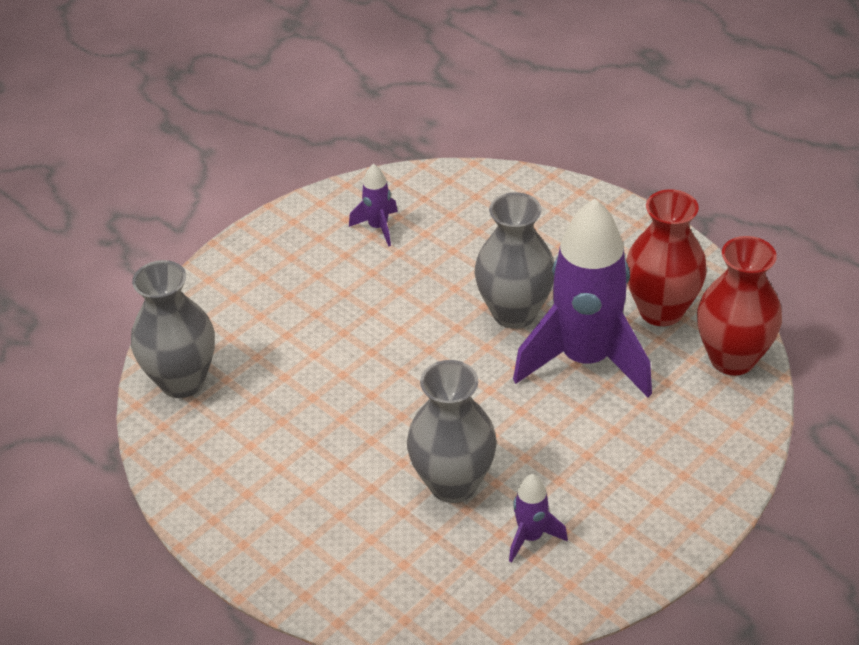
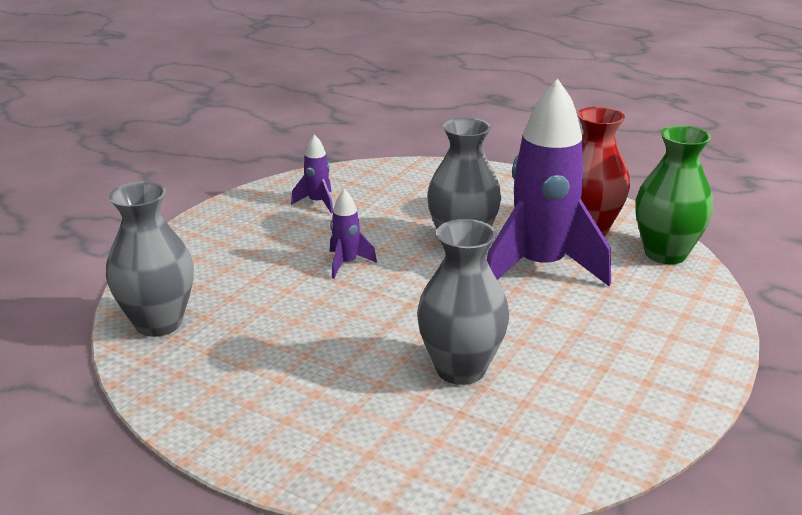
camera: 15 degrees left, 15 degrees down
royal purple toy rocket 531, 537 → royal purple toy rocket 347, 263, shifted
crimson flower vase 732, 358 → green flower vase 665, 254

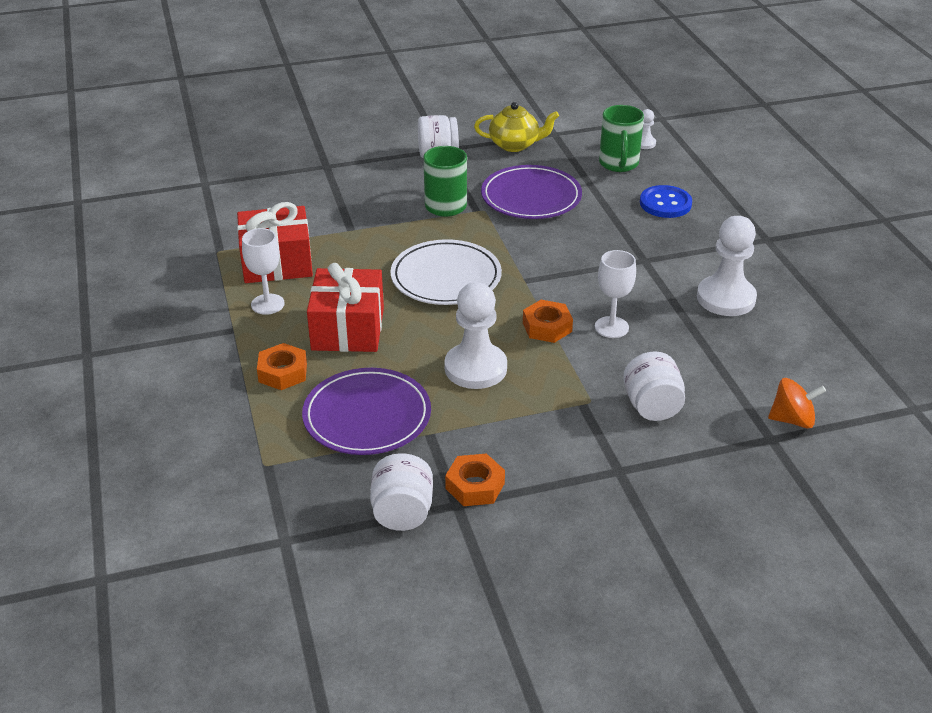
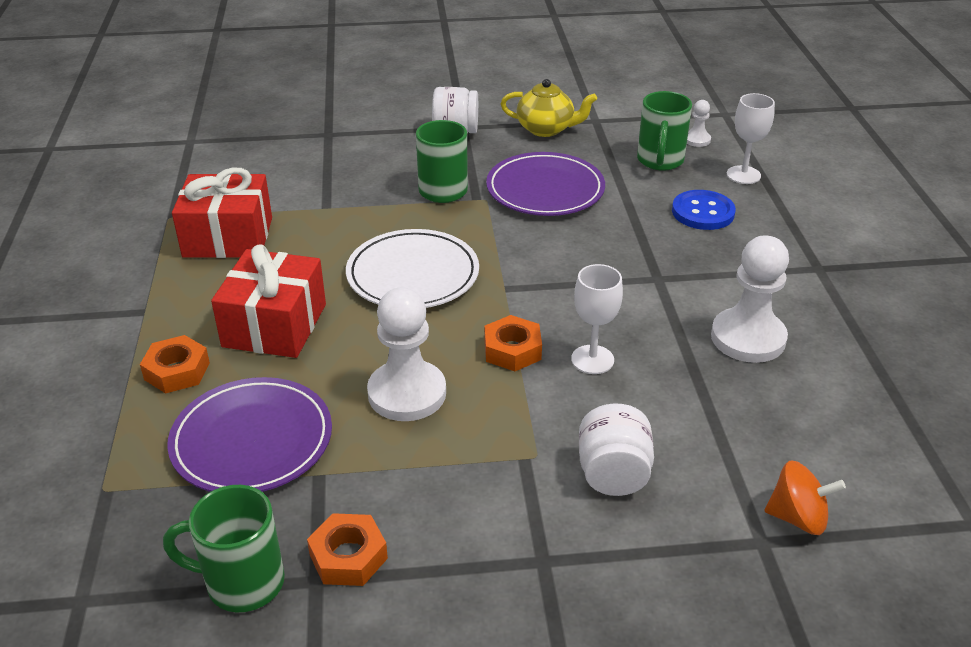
camera: 10 degrees right, 0 degrees up
pure white jar 402, 513 → green tea mug 242, 582
pure white goblet 267, 304 → pure white goblet 743, 175, shifted

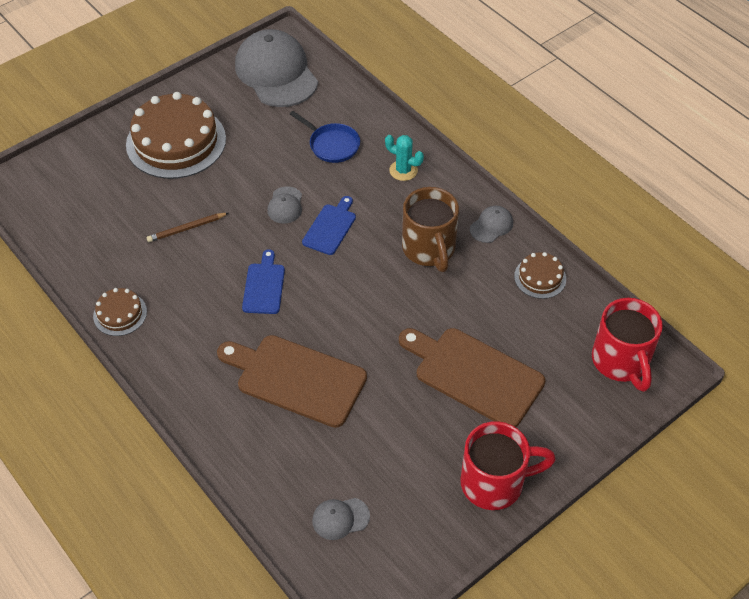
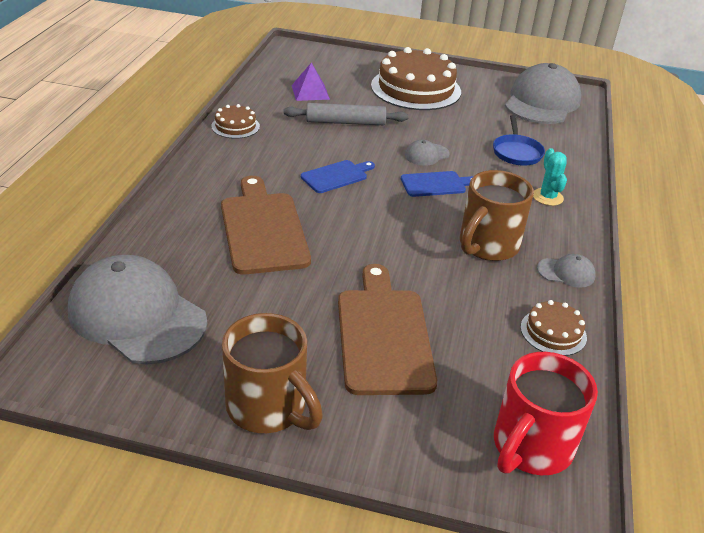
camera: 50 degrees right, 15 degrees down
gray peaked cap 340, 518 → gray peaked cap 137, 315, x2.33
crimson tea mug 495, 483 → dark brown tea mug 269, 408
dark brown wooden pencil 186, 229 → gray dough roller 345, 122
- → royal purple solid pyramid 310, 92

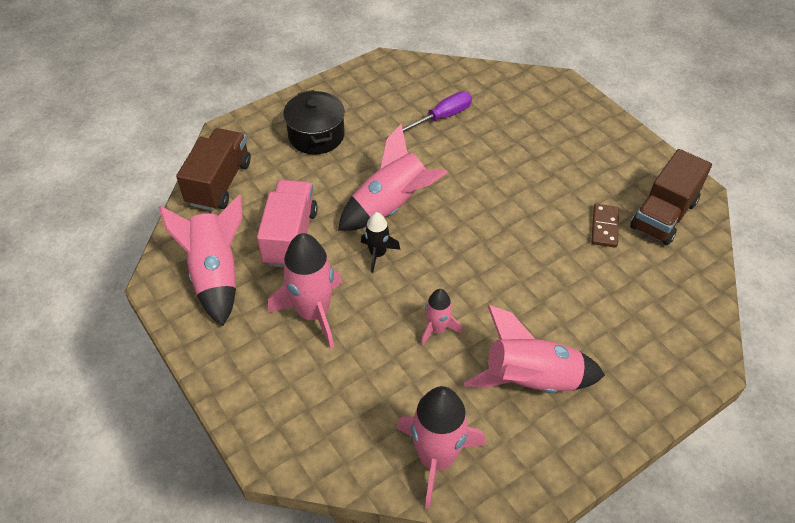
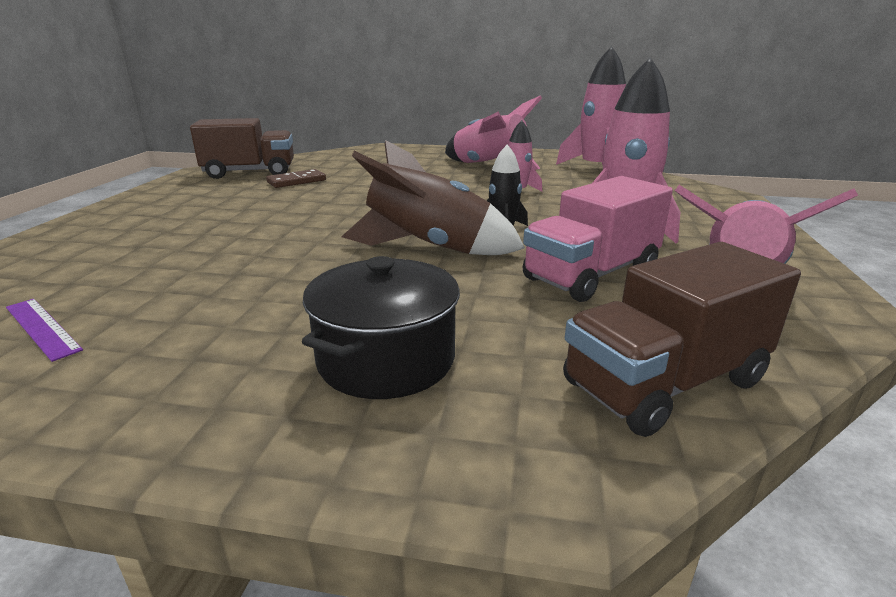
camera: 135 degrees left, 25 degrees down
- → royal purple straightedge 42, 327
pink toy rocket 391, 207 → dark brown toy rocket 429, 248
royal purple screwdriver 441, 118 → -

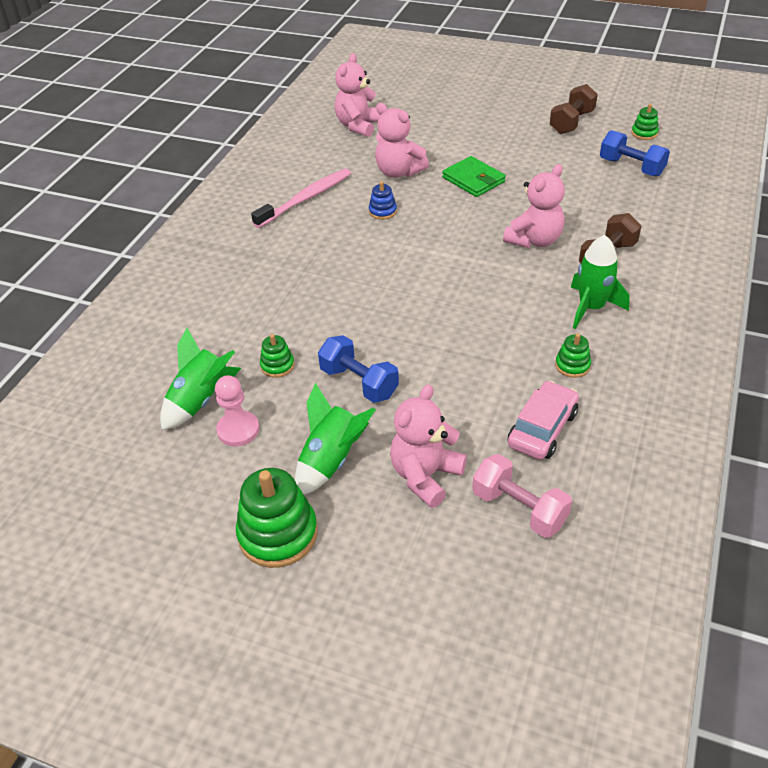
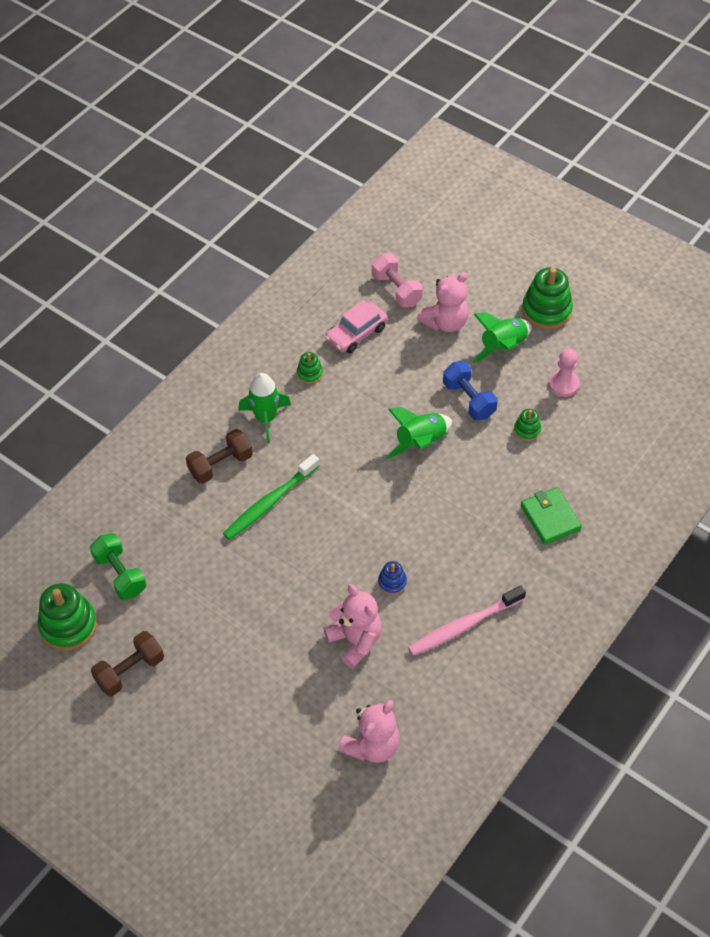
camera: 165 degrees left, 10 degrees up
green stacking toy 644, 133 → green stacking toy 68, 625, x1.96
royal blue hand weight 631, 167 → green hand weight 120, 574
pink teddy bear 534, 240 → green toothbrush 269, 502
green toy rocket 201, 400 → green toy rocket 420, 443, shifted
green wallet 473, 180 → green wallet 550, 518, shifted

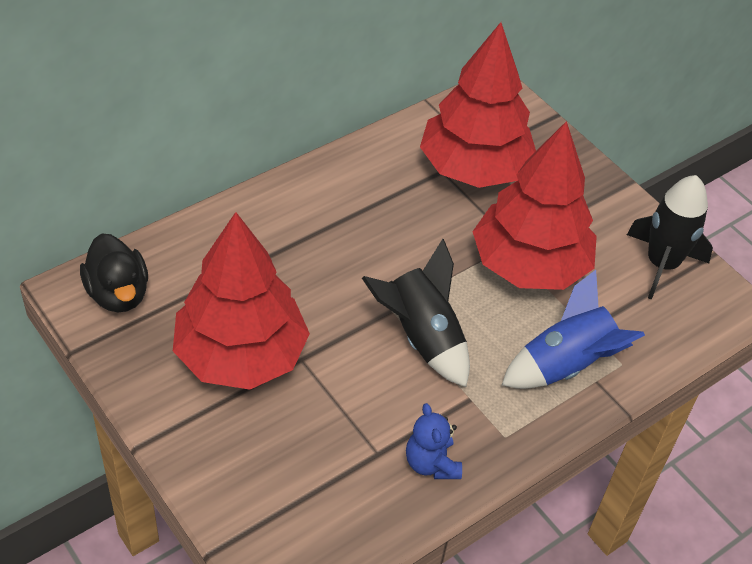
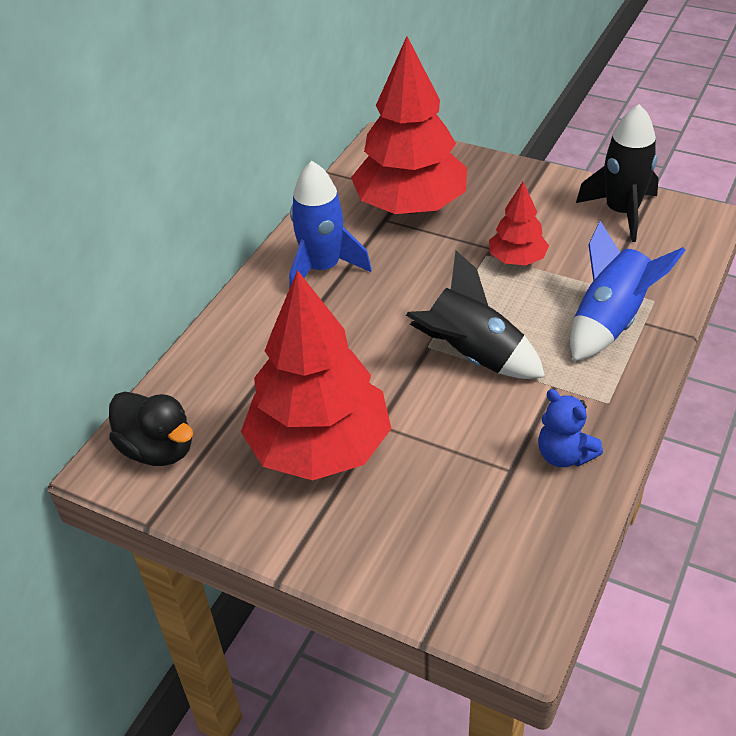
camera: 20 degrees left, 5 degrees down
- → royal blue toy rocket 322, 268
crimson tree 529, 265 → crimson tree 517, 259, x0.48

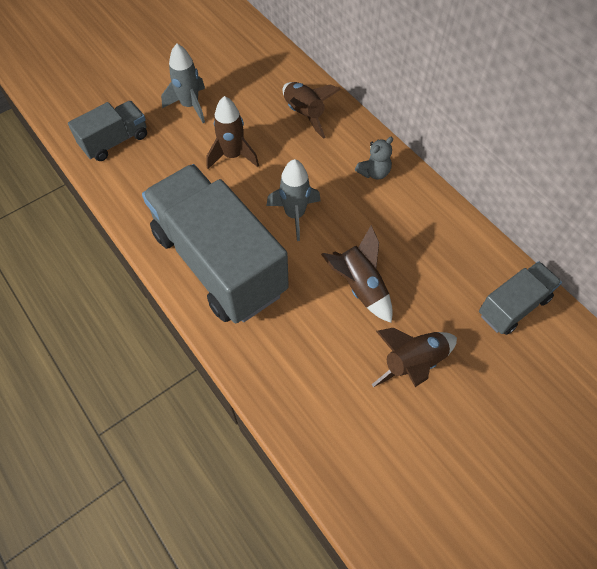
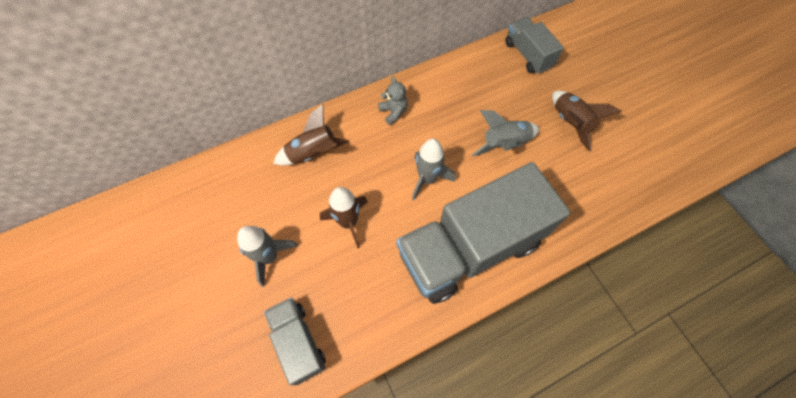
camera: 80 degrees left, 5 degrees up
dark brown toy rocket 360, 287 → gray toy rocket 504, 144

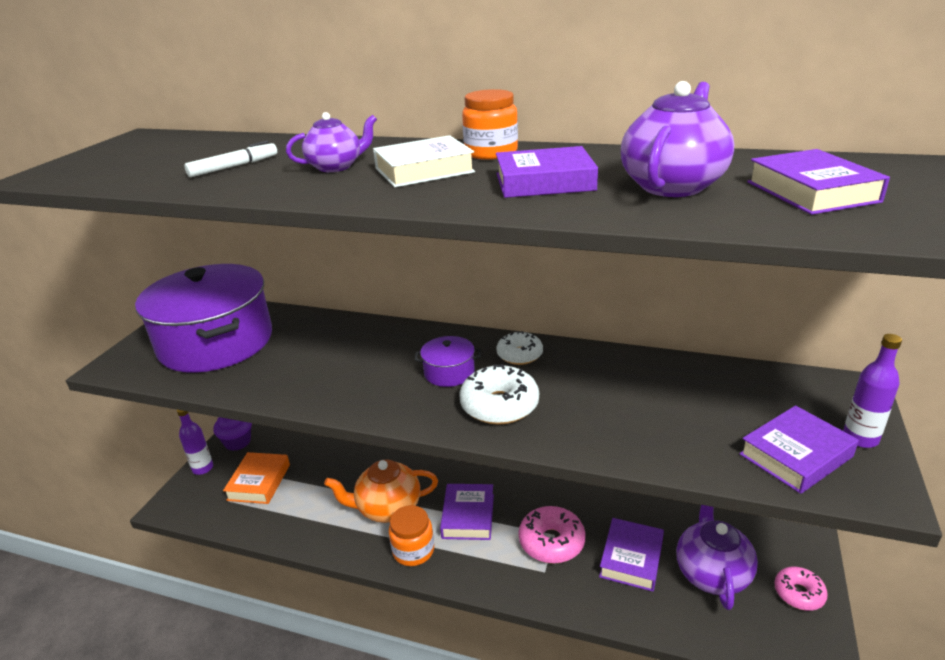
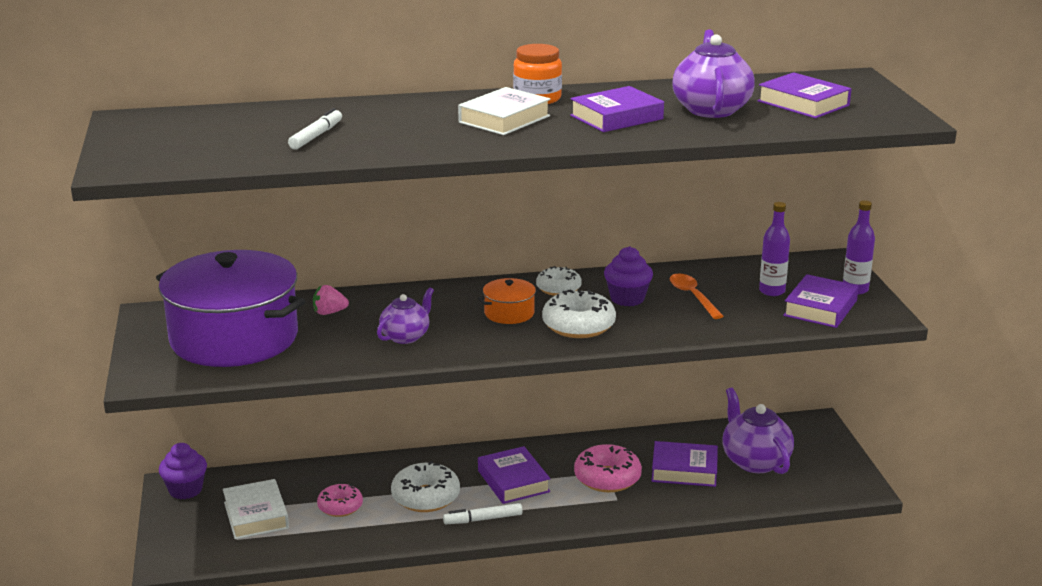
camera: 30 degrees left, 5 degrees down
orange-coloured hardback 259, 482 → pure white hardback 256, 515
- → pink berry 329, 312
pink glazed donut 798, 593 → pink glazed donut 340, 507, shifted
royal purple tea pot 336, 167 → royal purple tea pot 406, 336, shifted
orange-coloured tea pot 387, 508 → pure white glazed donut 425, 497
orange-coloured jar 413, 550 → pure white marker pen 483, 519
royal purple cooking pot 449, 372 → orange-coloured cooking pot 509, 313
- → royal purple cupcake 627, 299
royal purple hardback 631, 558 → royal purple hardback 684, 470, 75 degrees counterclockwise
- → orange-coloured tablespoon 692, 296
royal purple drink bottle 203, 468 → royal purple drink bottle 772, 291, shifted

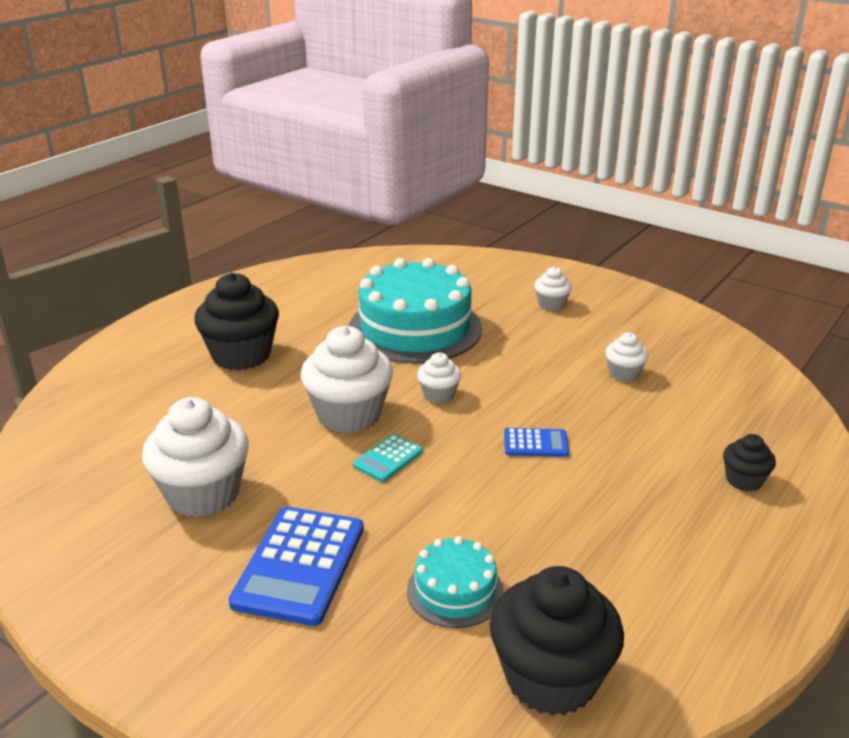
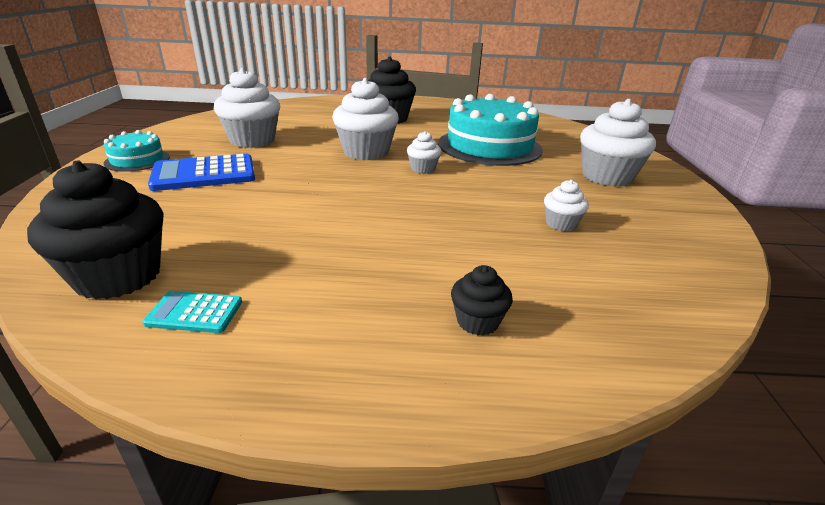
camera: 55 degrees right, 0 degrees up
aqua cake 455, 590 → aqua cake 137, 160, shifted
aqua pocket calculator 388, 458 → aqua pocket calculator 194, 313, shifted
pure white cupcake 551, 304 → pure white cupcake 607, 177, x2.00
royal blue pocket calculator 535, 443 → -

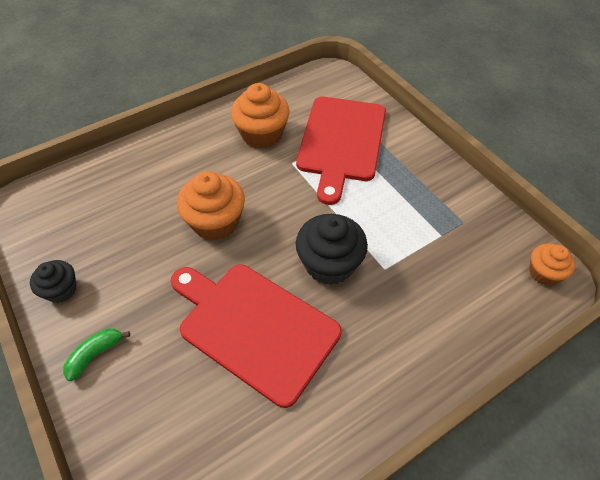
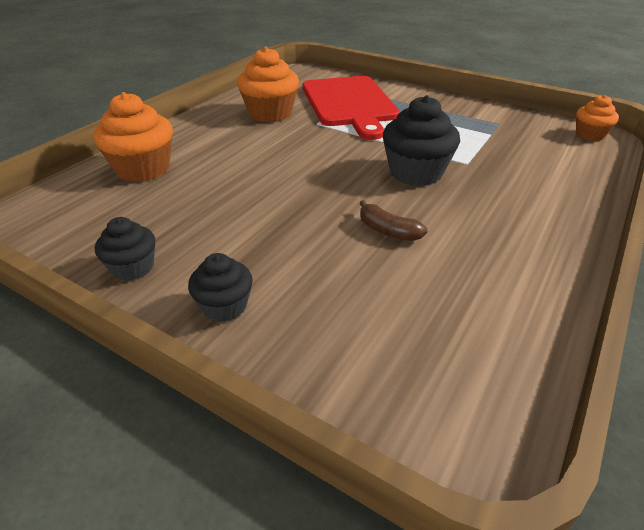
camera: 25 degrees left, 15 degrees down
orange-coloured cupcake 215, 222 → orange-coloured cupcake 143, 169, shifted
green banana 95, 354 → ebony cupcake 224, 306
crimson cutting board 254, 327 → dark brown banana 388, 231

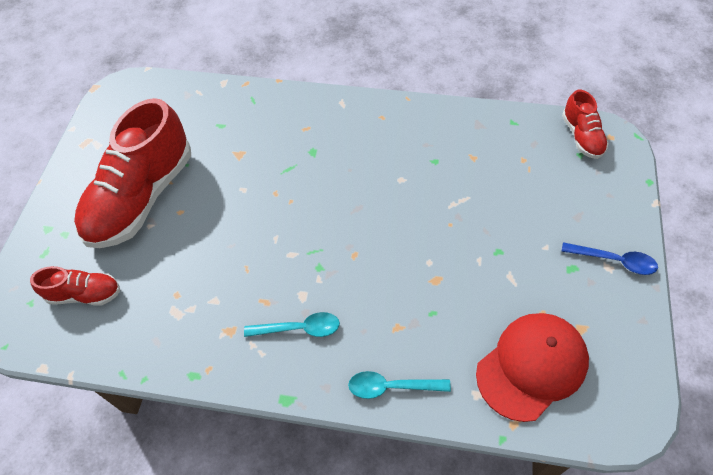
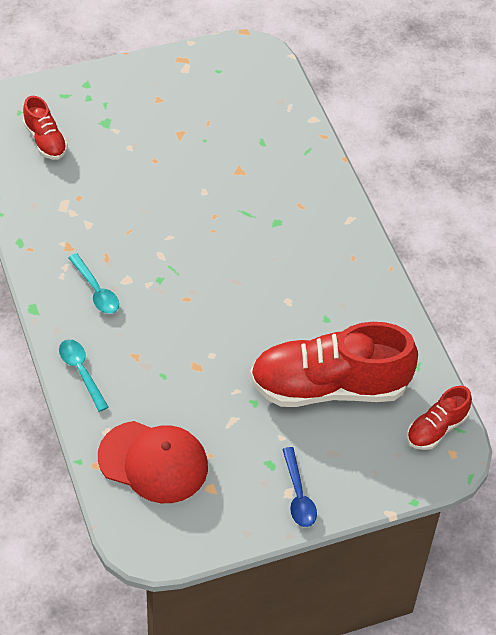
camera: 55 degrees right, 5 degrees down
crimson lace-up shoe 142, 197 → crimson lace-up shoe 329, 387, shifted

